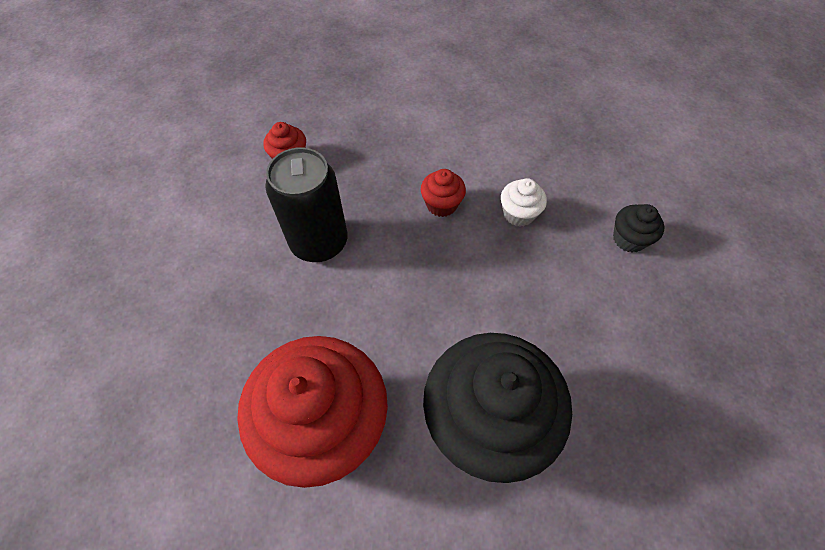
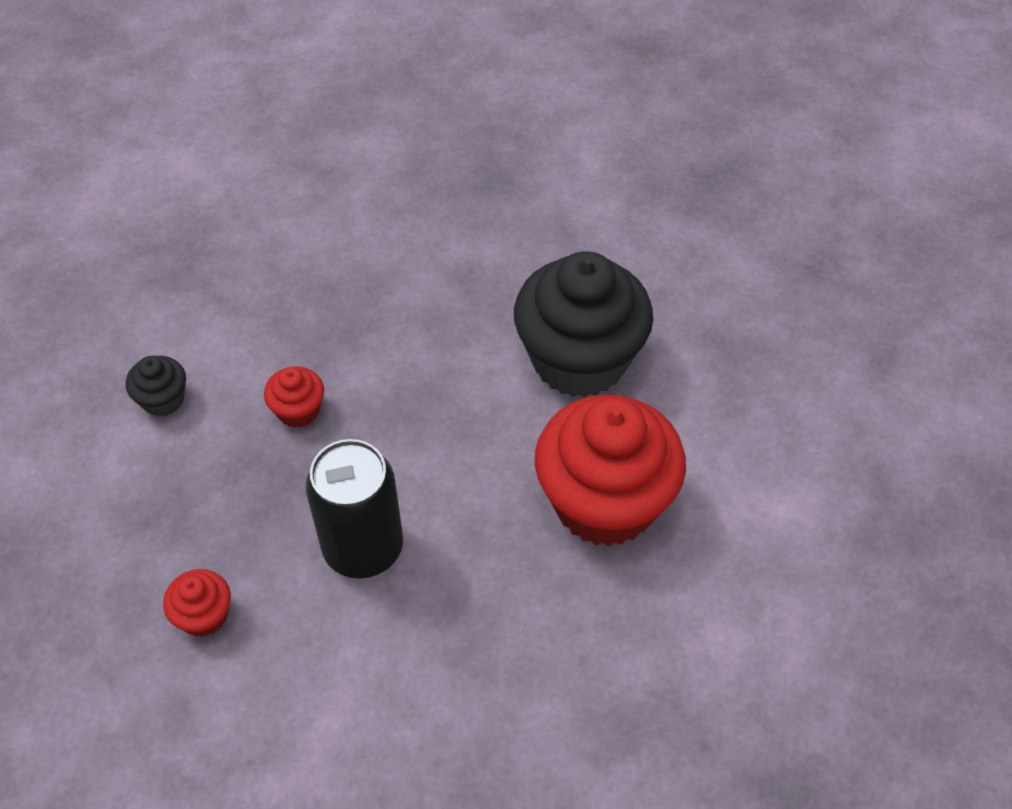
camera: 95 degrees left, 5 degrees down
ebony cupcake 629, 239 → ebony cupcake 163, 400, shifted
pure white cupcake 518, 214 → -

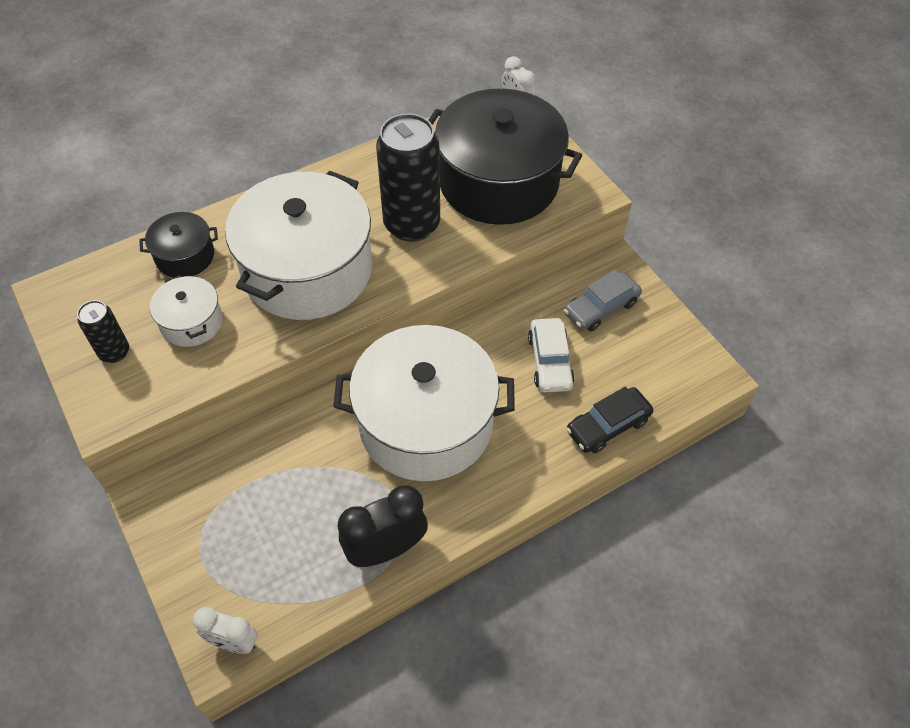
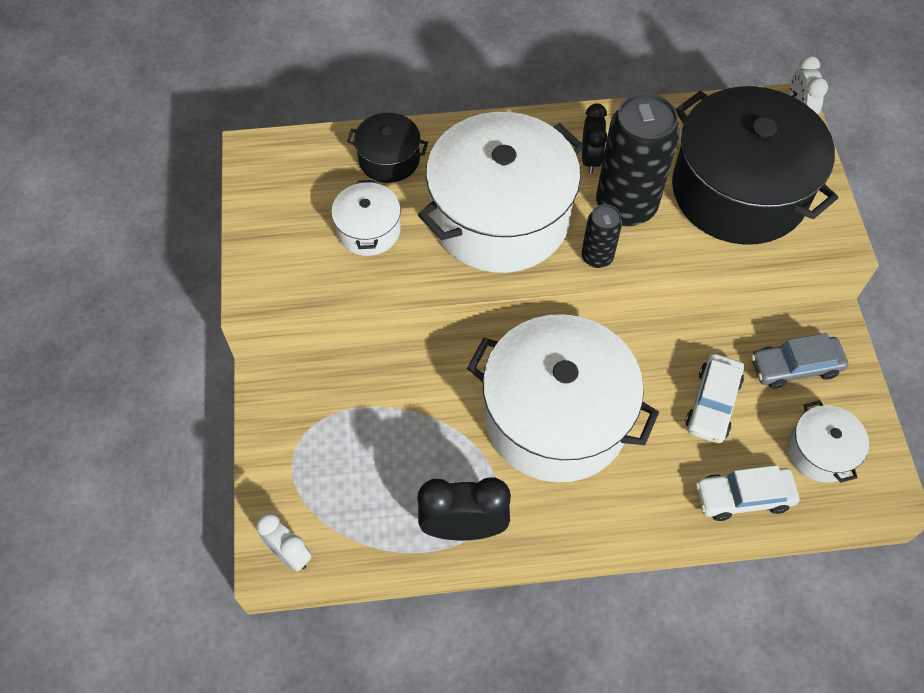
camera: 25 degrees right, 5 degrees up
- → ebony alarm clock 590, 159
ebony can 114, 352 → ebony can 597, 257, shifted
ebony car 607, 426 → pure white car 743, 497
- → pure white cooking pot 820, 452

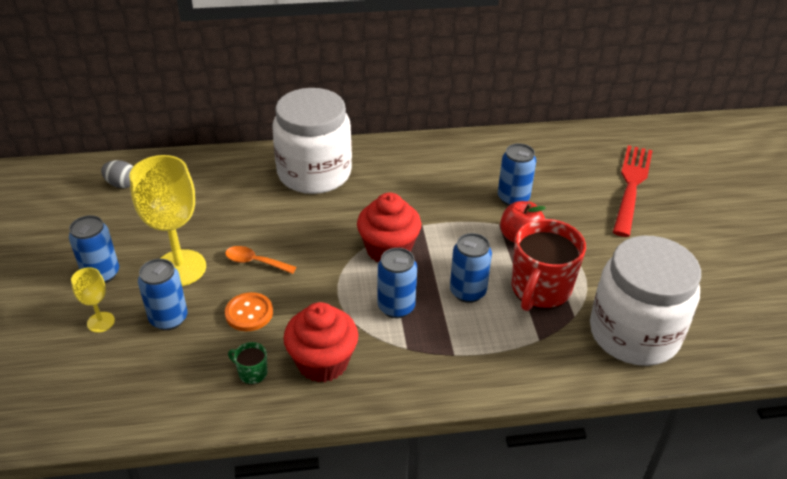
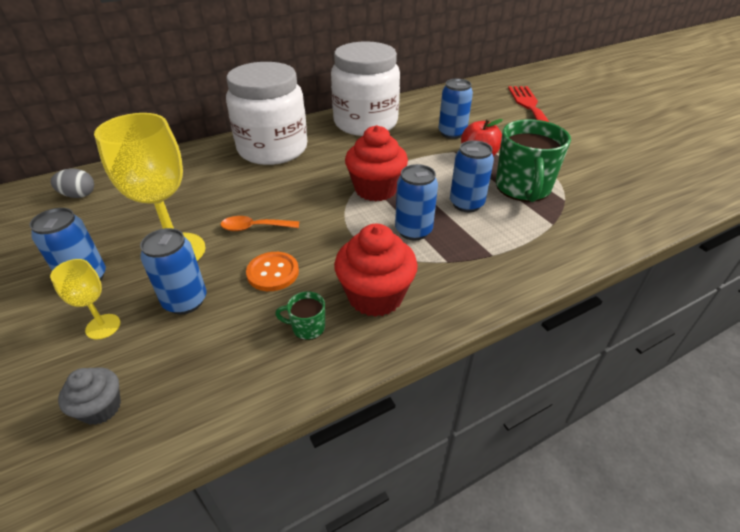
camera: 20 degrees left, 0 degrees up
- → gray cupcake 101, 408
pure white jar 634, 333 → pure white jar 365, 123, shifted
crimson tea mug 540, 290 → green tea mug 523, 188

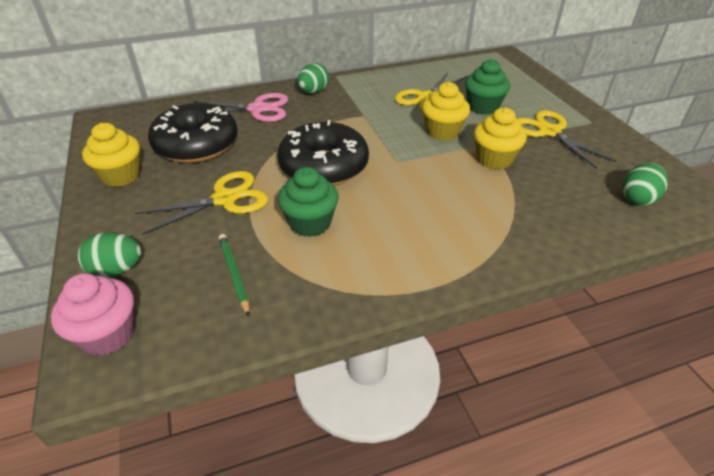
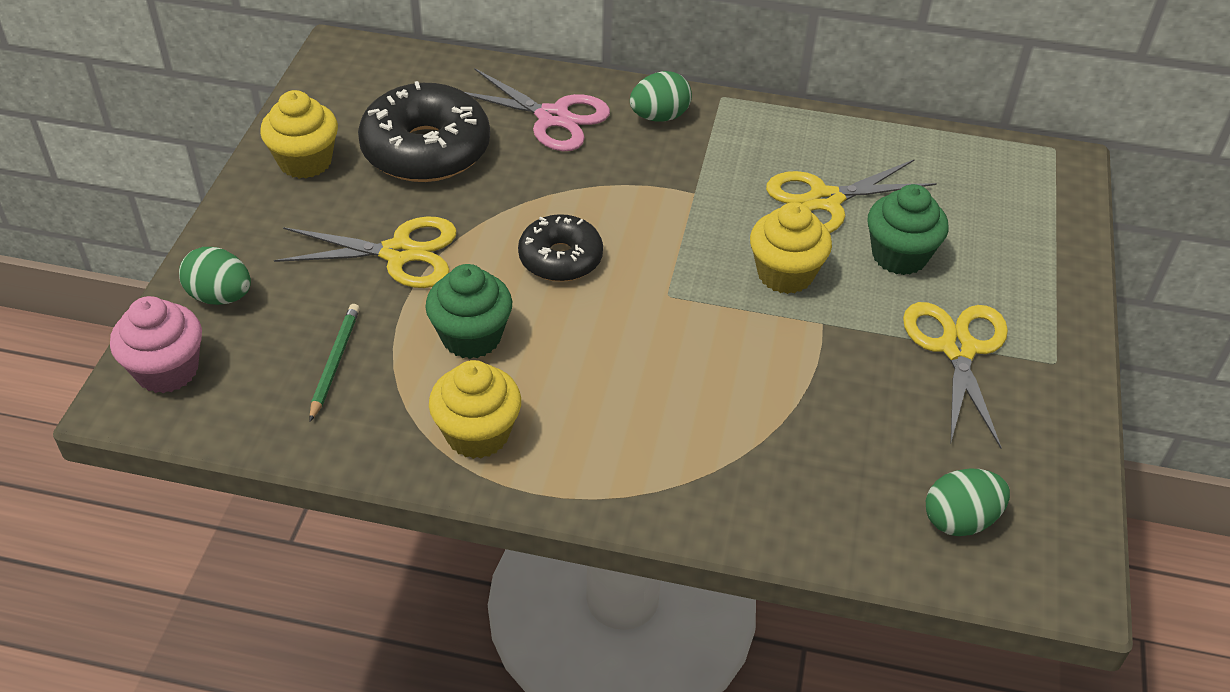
camera: 30 degrees right, 5 degrees up
golden cupcake 494, 159 → golden cupcake 477, 434, shifted
ebony glazed donut 324, 166 → ebony glazed donut 560, 258, x0.60

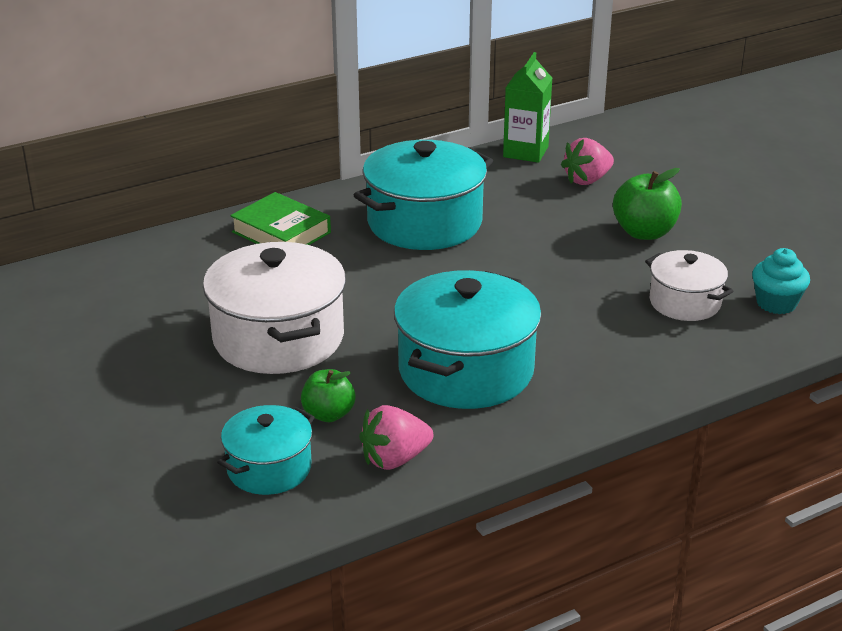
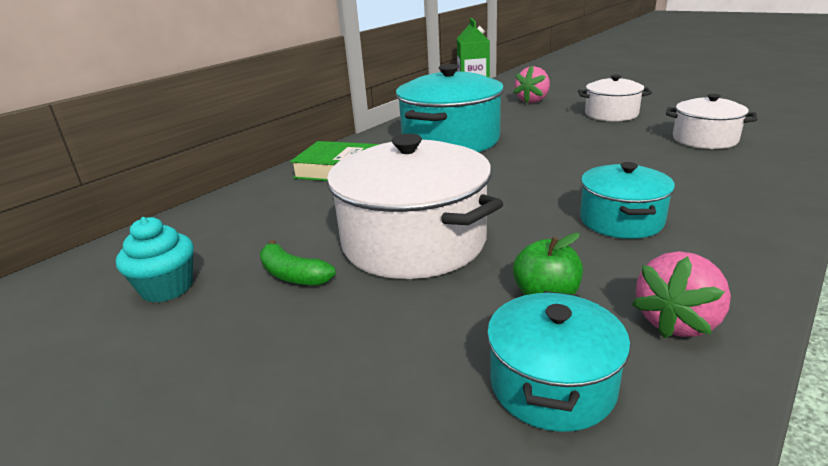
camera: 20 degrees left, 5 degrees down
aqua cupcake 776, 303 → aqua cupcake 167, 288, shifted
- → green banana 293, 275
green apple 644, 232 → pure white cooking pot 611, 114
aqua cooking pot 466, 370 → aqua cooking pot 621, 220, x0.57

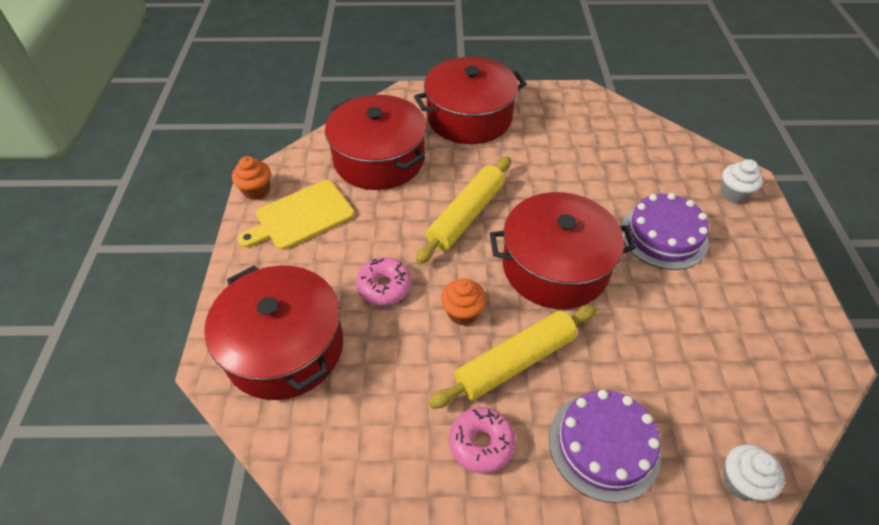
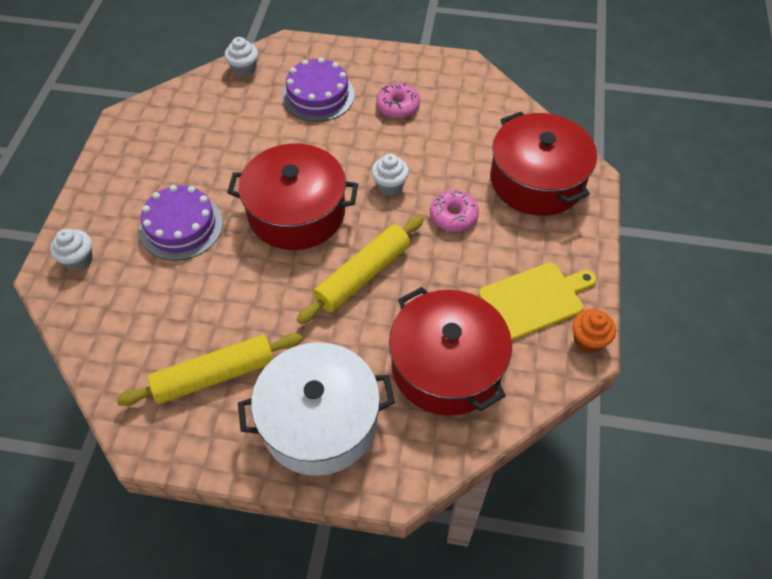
camera: 170 degrees left, 5 degrees up
golden dough roller 515, 362 → golden dough roller 215, 375, shifted
crimson cooking pot 469, 117 → pure white cooking pot 319, 421
orange-coloured cupcake 462, 312 → pure white cupcake 390, 186

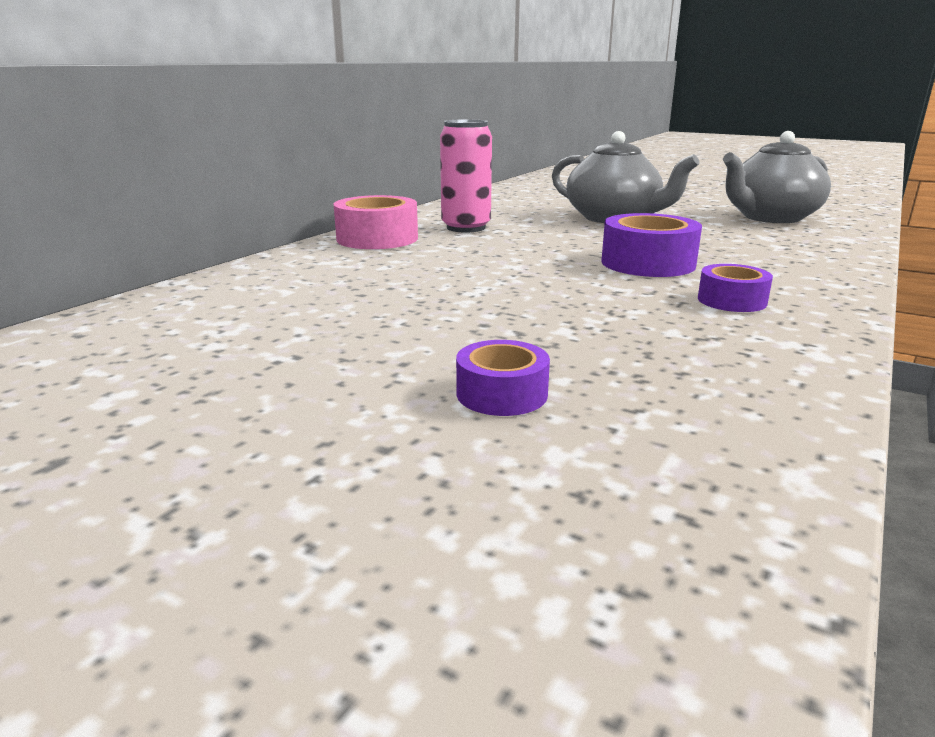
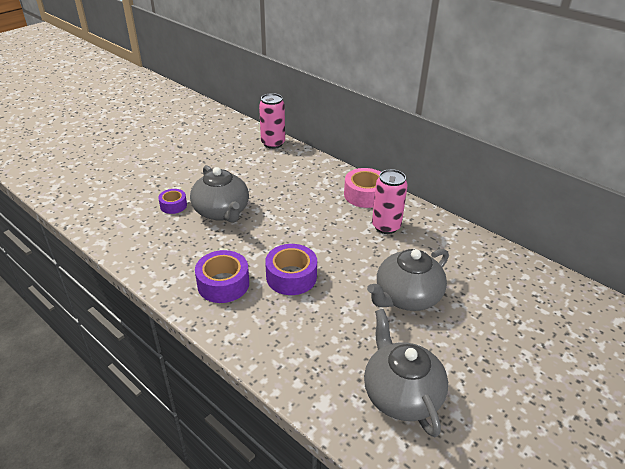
camera: 100 degrees right, 15 degrees up
- → gray tea pot 222, 211
royal purple roll of tape 731, 300 → royal purple roll of tape 223, 284, x1.66
- → pink can 273, 143

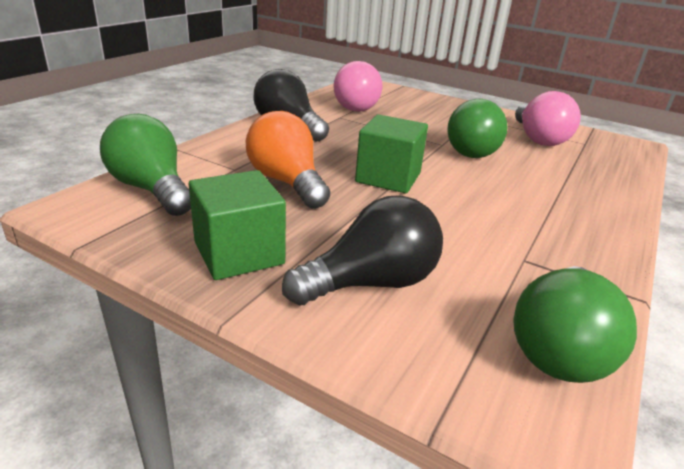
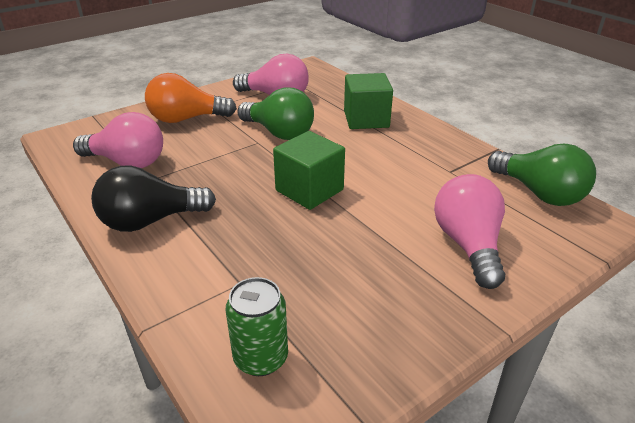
camera: 65 degrees left, 5 degrees up
orange-coloured light bulb 287, 182 → orange-coloured light bulb 186, 119, shifted
green light bulb 151, 189 → green can 261, 358
green solid cube 239, 253 → green solid cube 366, 119, shifted
ebony light bulb 371, 283 → pink light bulb 468, 245

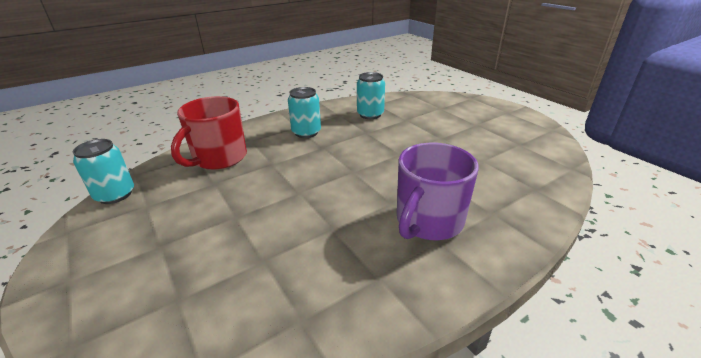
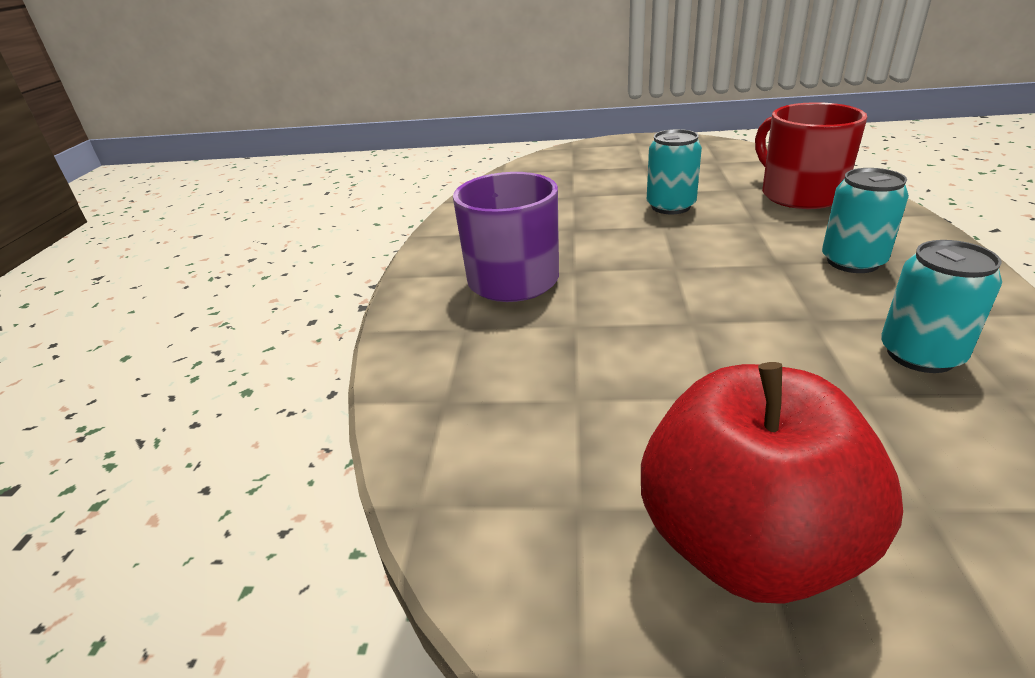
camera: 130 degrees right, 0 degrees up
- → crimson apple 747, 543
aqua can 115, 195 → aqua can 670, 206, shifted

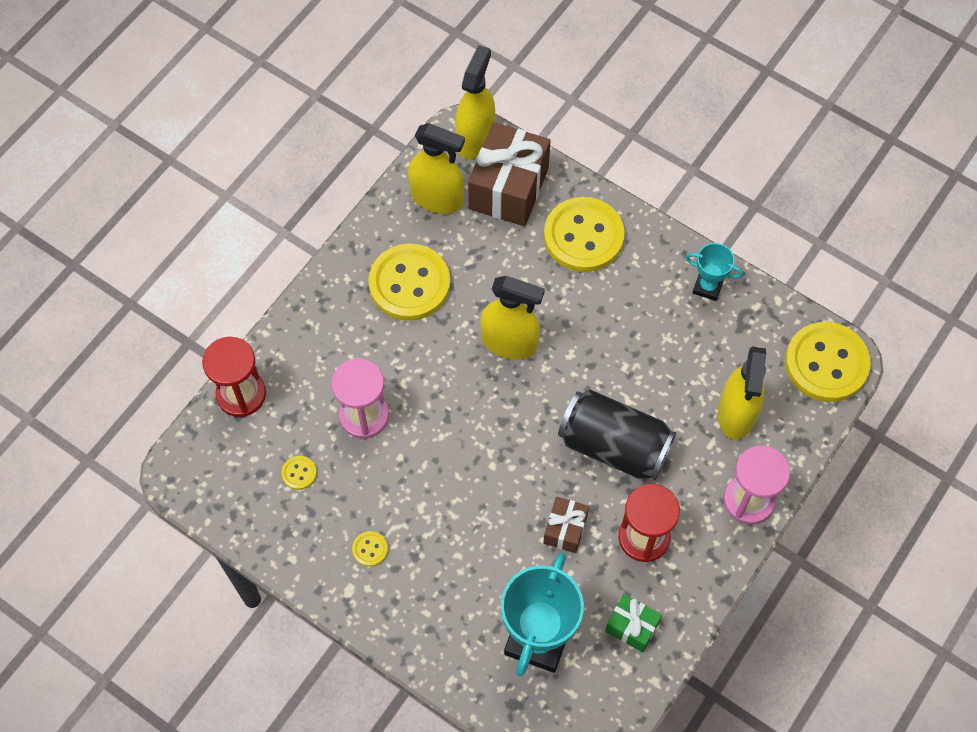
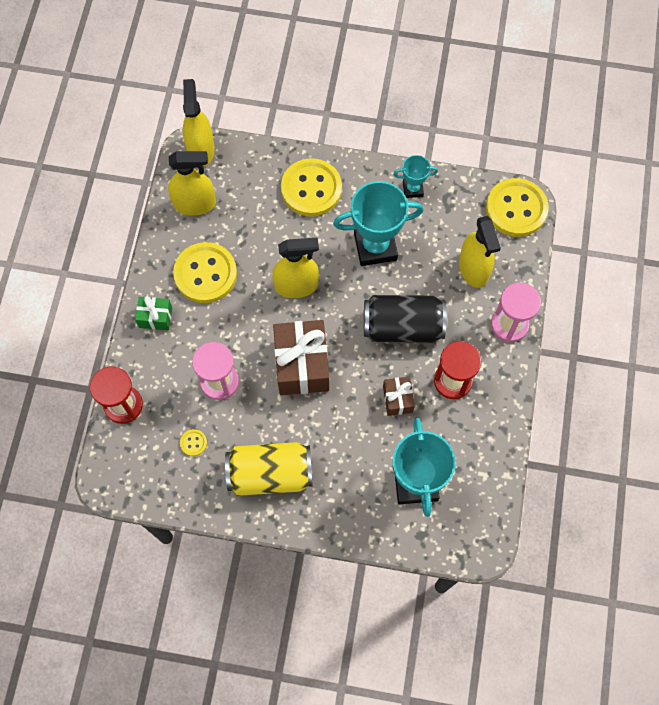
camera: 25 degrees left, 5 degrees up
green present 631, 627 → green present 155, 317, shifted
golden sewing button 370, 549 → golden can 270, 474
dark brown present 509, 188 → dark brown present 302, 365, shifted
- → aqua trophy 375, 246

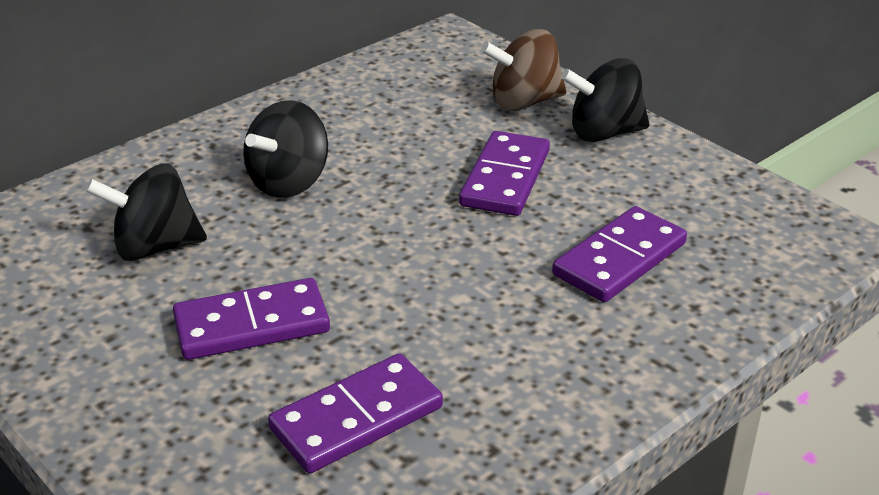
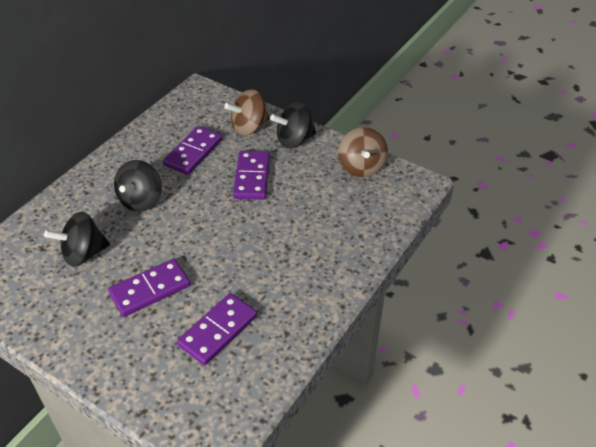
camera: 15 degrees left, 10 degrees up
royal purple domino 620, 259 → royal purple domino 193, 152, shifted
- → dark brown toy top 361, 167

